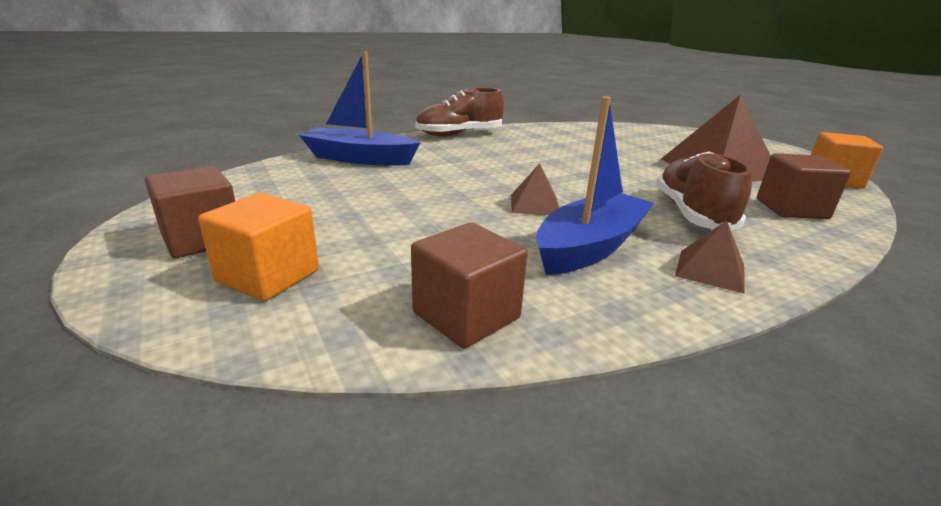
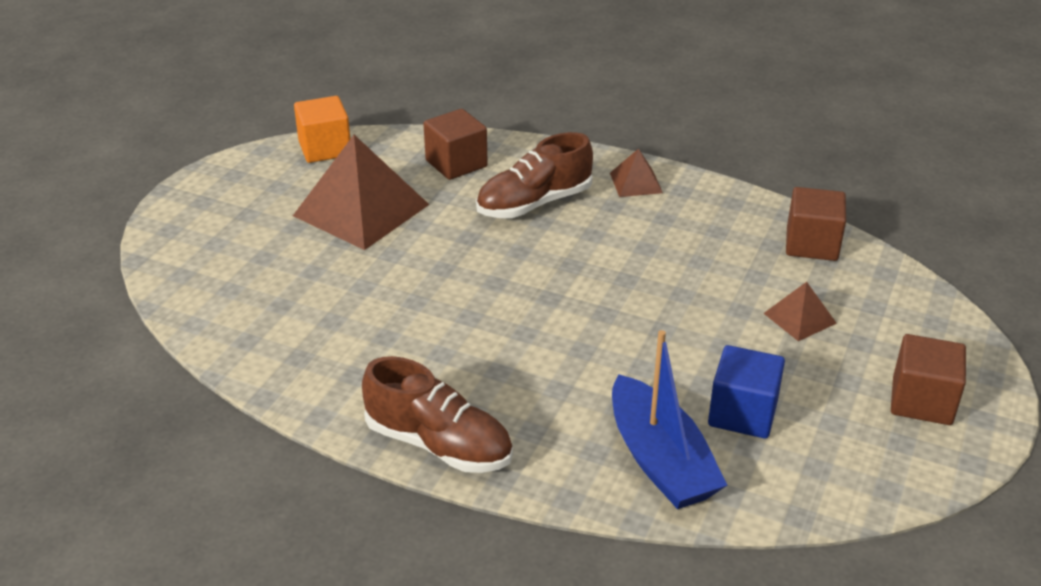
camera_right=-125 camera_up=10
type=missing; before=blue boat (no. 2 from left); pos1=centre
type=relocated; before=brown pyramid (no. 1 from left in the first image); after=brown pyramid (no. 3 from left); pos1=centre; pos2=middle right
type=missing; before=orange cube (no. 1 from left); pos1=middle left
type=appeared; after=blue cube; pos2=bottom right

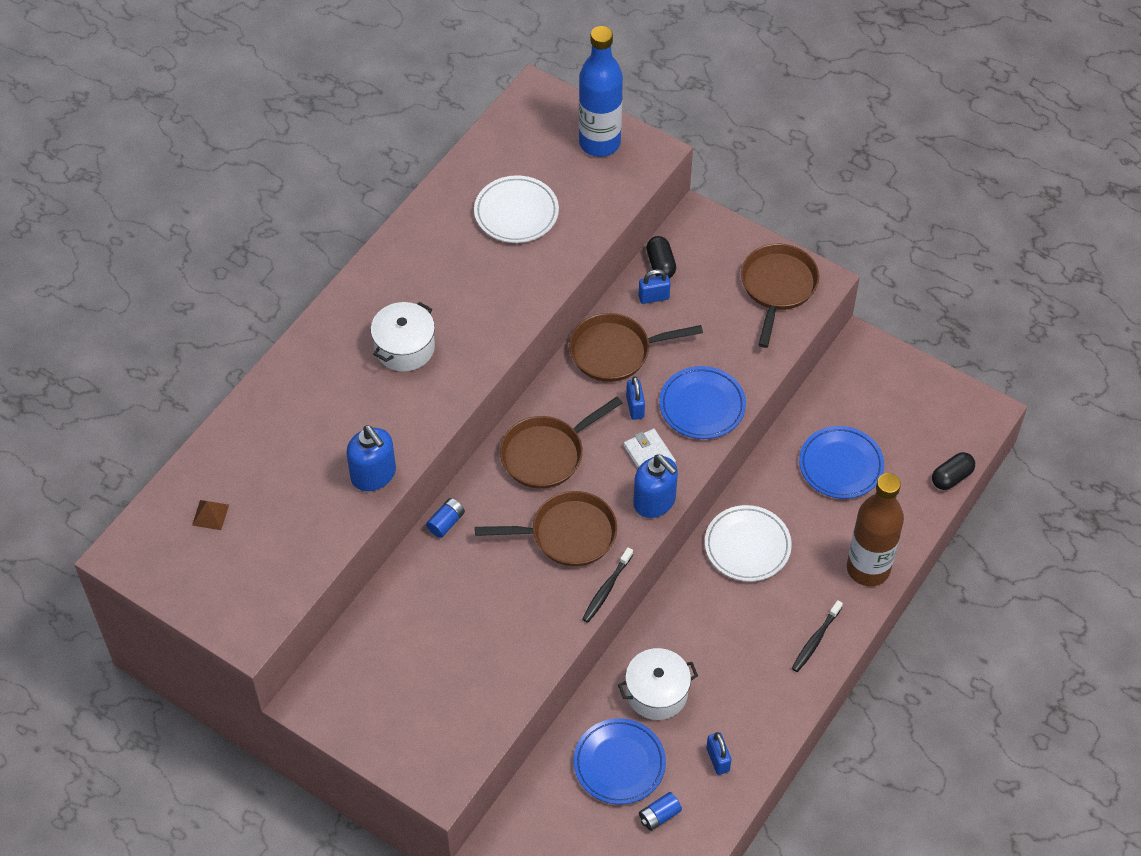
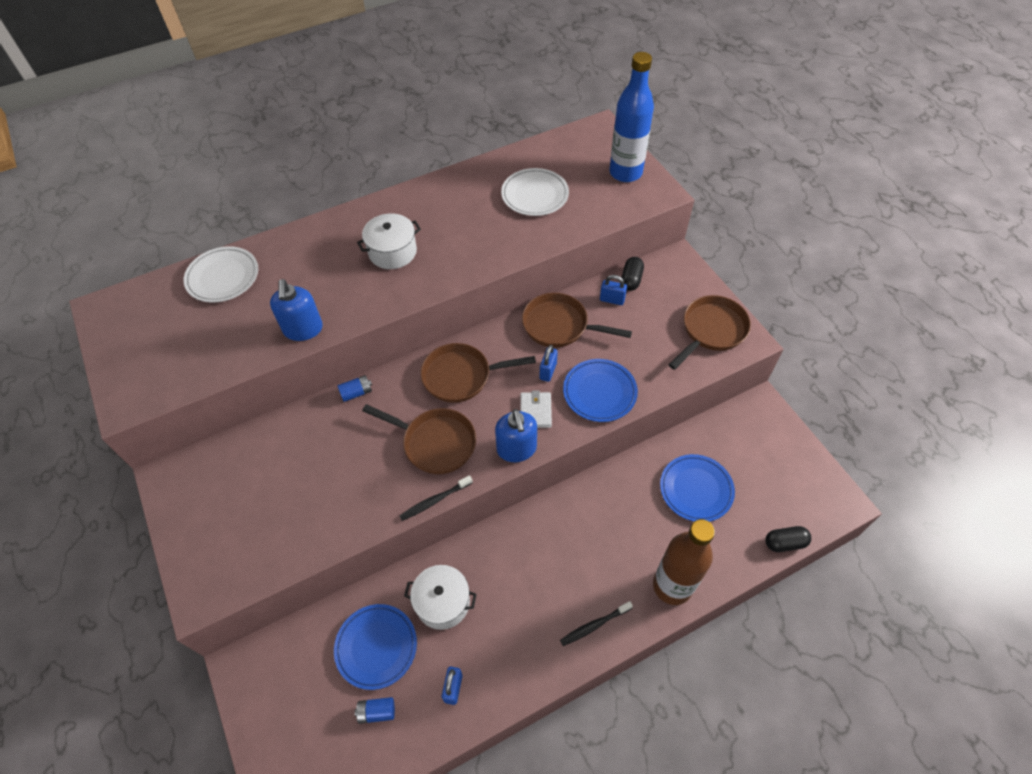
camera_right=30 camera_up=0
type=missing; before=brown pyramid; pos1=middle left
type=relocated; before=white plate (no. 2 from left in the first image); after=white plate (no. 1 from left); pos1=centre; pos2=middle left

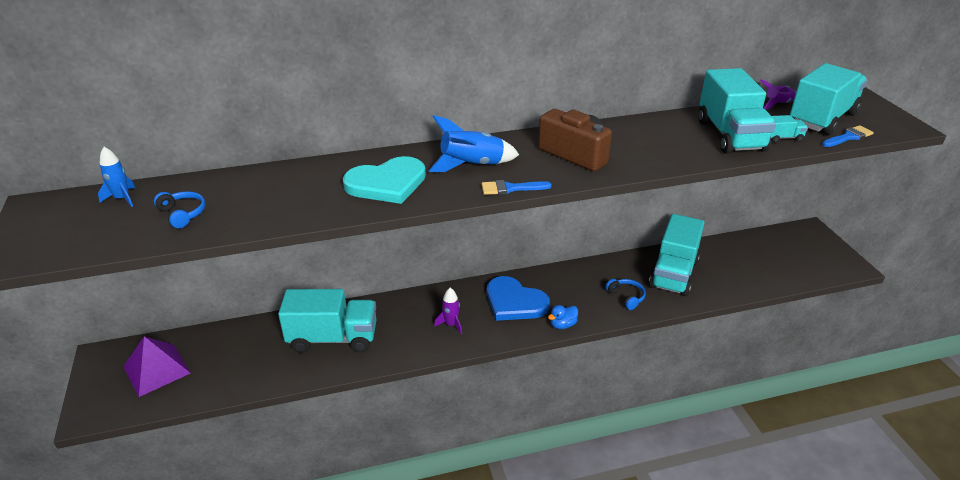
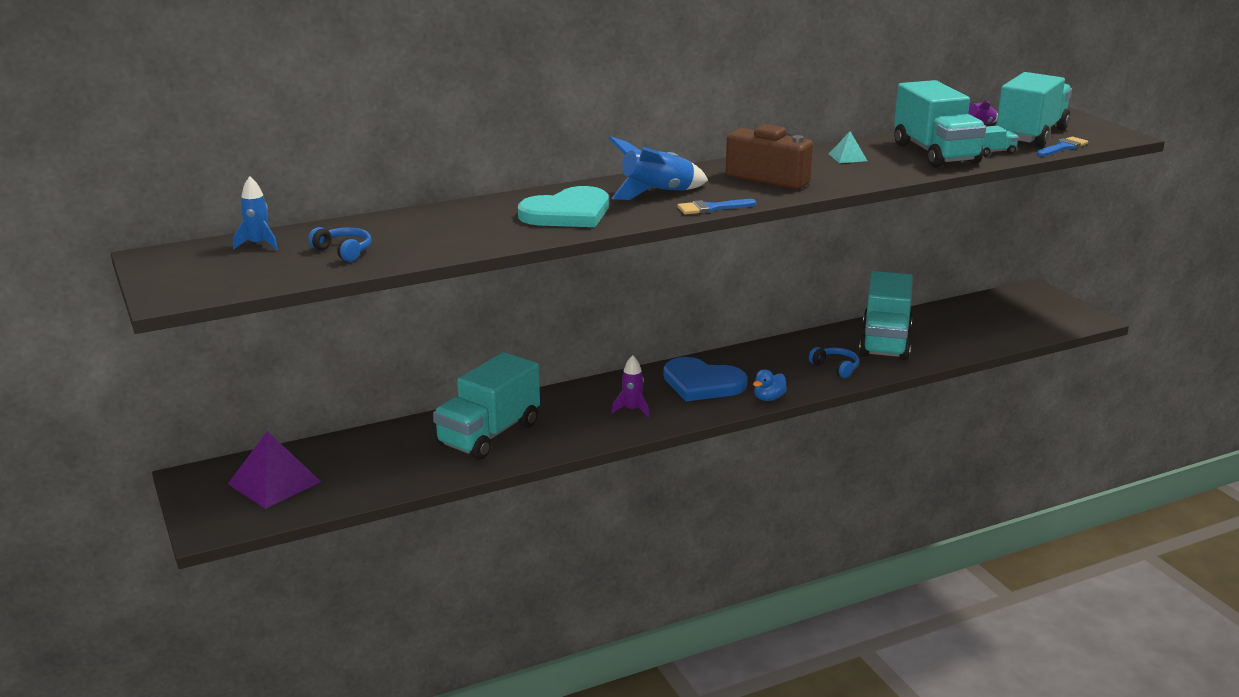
camera_right=-10 camera_up=-10
type=spun; before=turquoise truck (no. 1 from left); pos1=bottom centre; pos2=centre; turn=135
type=appeared; after=turquoise pyramid; pos2=top right

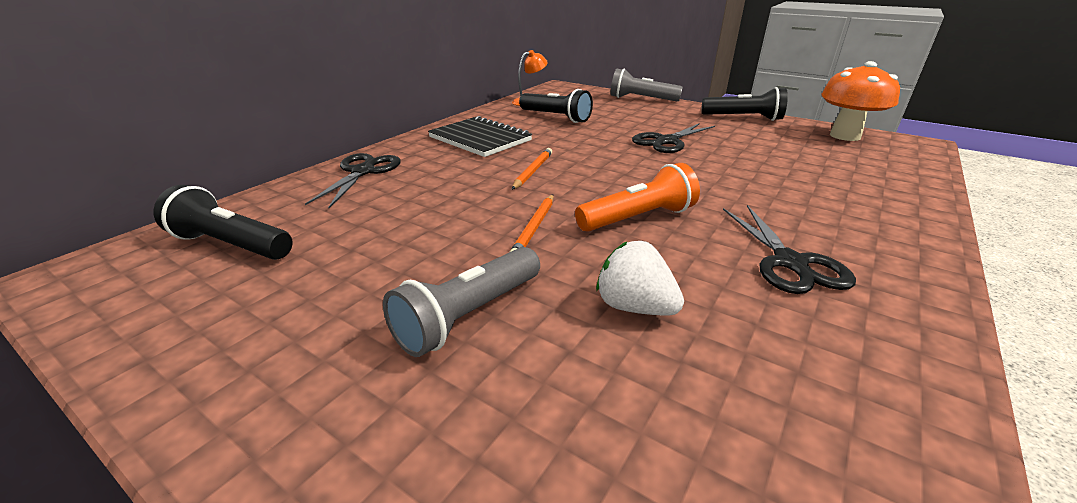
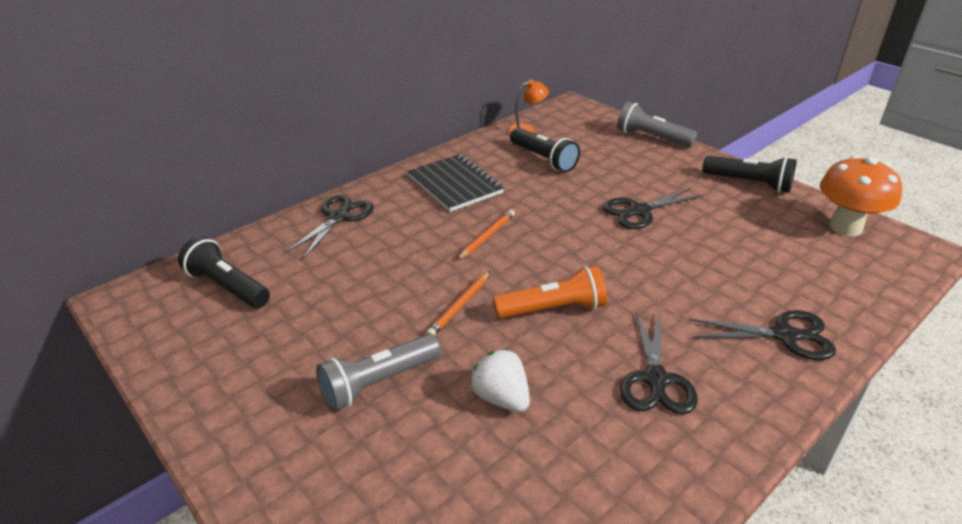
camera_right=15 camera_up=5
type=appeared; after=black scissors (no. 4 from left); pos2=middle right

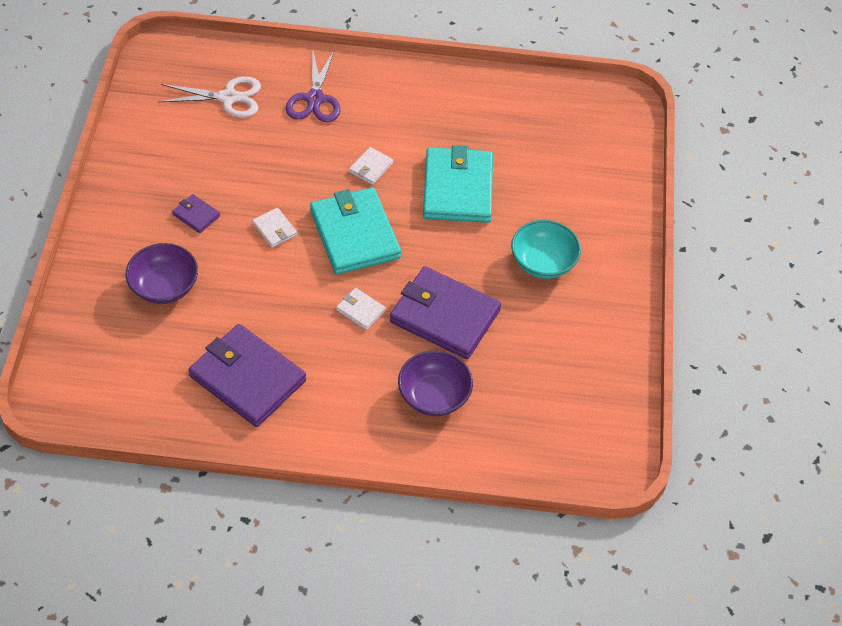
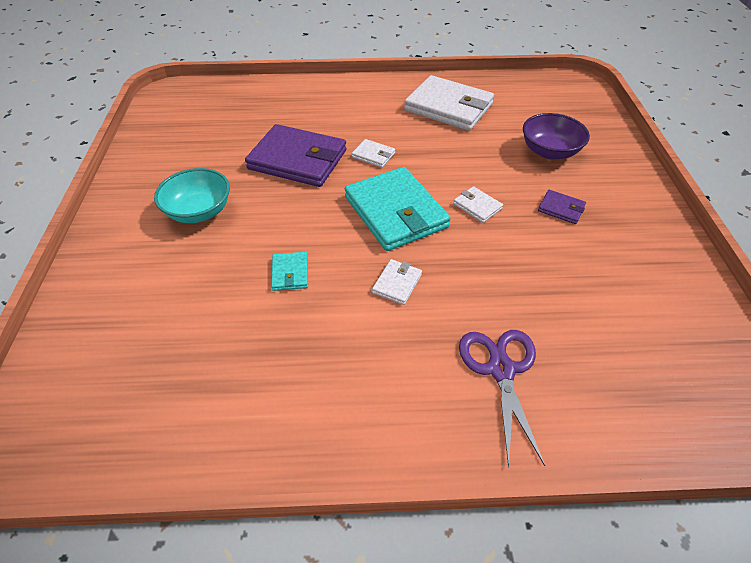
camera_right=175 camera_up=-5
type=missing; before=white scissors; pos1=top left
type=size; before=turquoise wallet (no. 2 from left in the first image); pos1=top centre; pos2=centre; scale=0.44
type=colour; before=purple wallet (no. 2 from left); after=white wallet (no. 3 from left); pos1=middle left; pos2=top centre
type=missing; before=purple bowl (no. 2 from left); pos1=centre

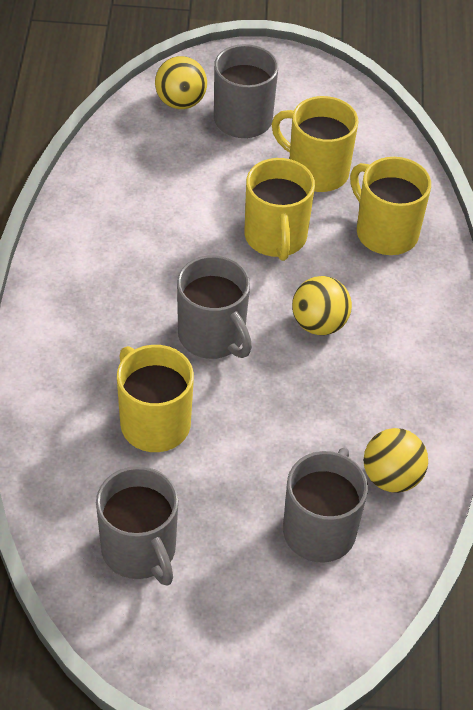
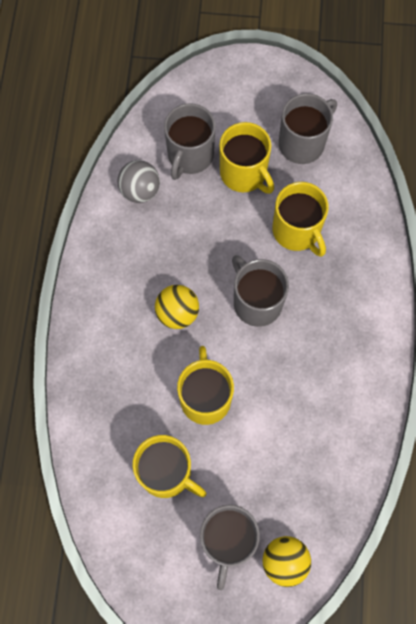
camera_right=-175 camera_up=20
type=relocated; before=yellow mug (no. 4 from left in the first image); after=yellow mug (no. 3 from left); pos1=top right; pos2=top centre
type=colour; before=yellow ball (no. 3 from left); after=grey ball; pos1=middle right; pos2=top left
type=spun; before=grey mug (no. 1 from left in the first image); pos1=bottom left; pos2=top right; turn=75

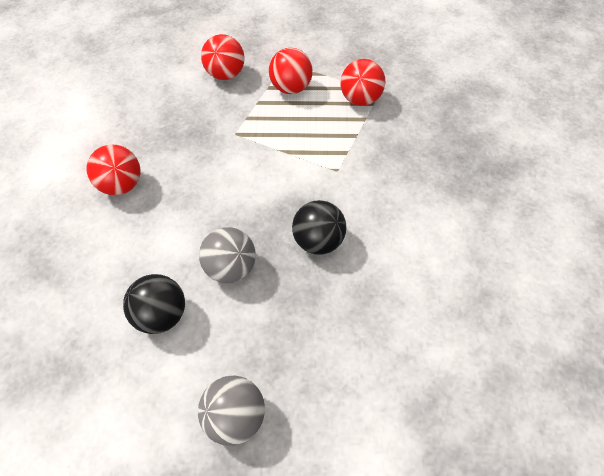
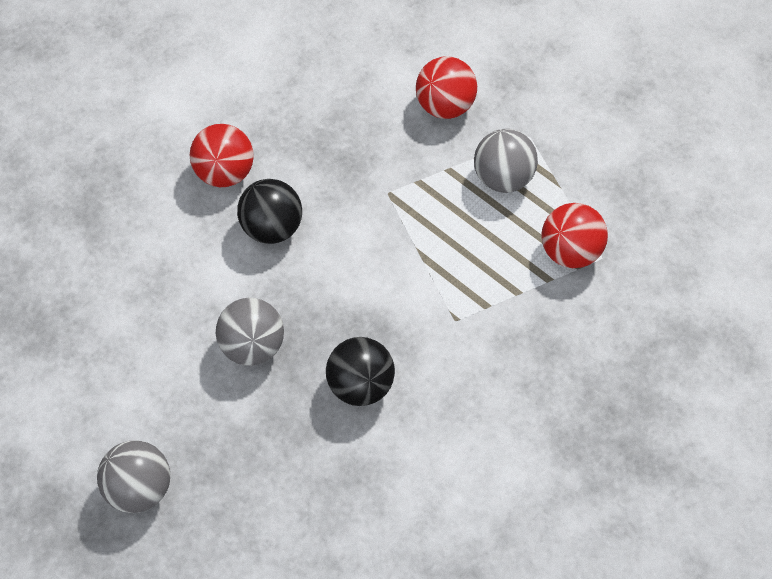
camera_right=40 camera_up=5
type=colour; before=red ball (no. 3 from left); after=grey ball (no. 3 from left); pos1=top centre; pos2=top centre
type=relocated; before=black ball (no. 1 from left); pos1=middle left; pos2=centre

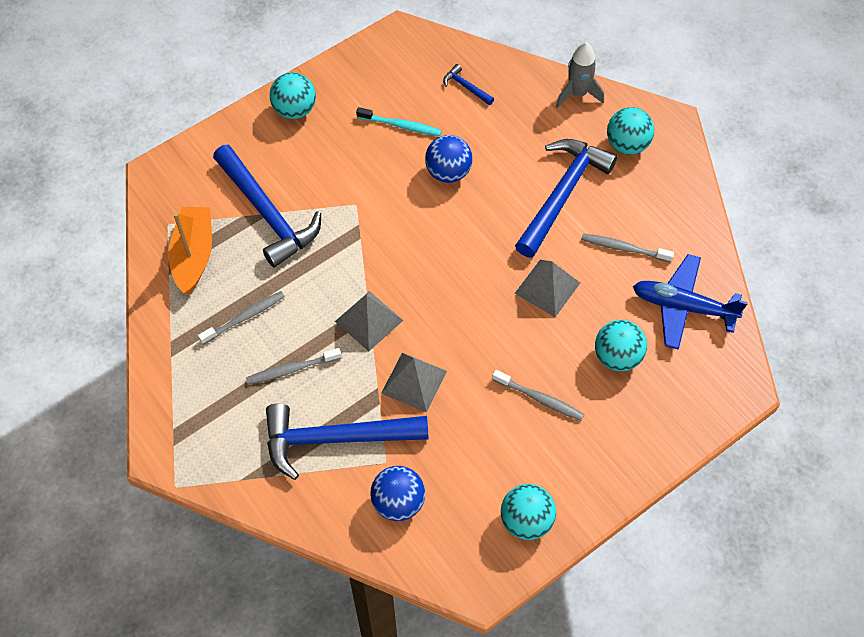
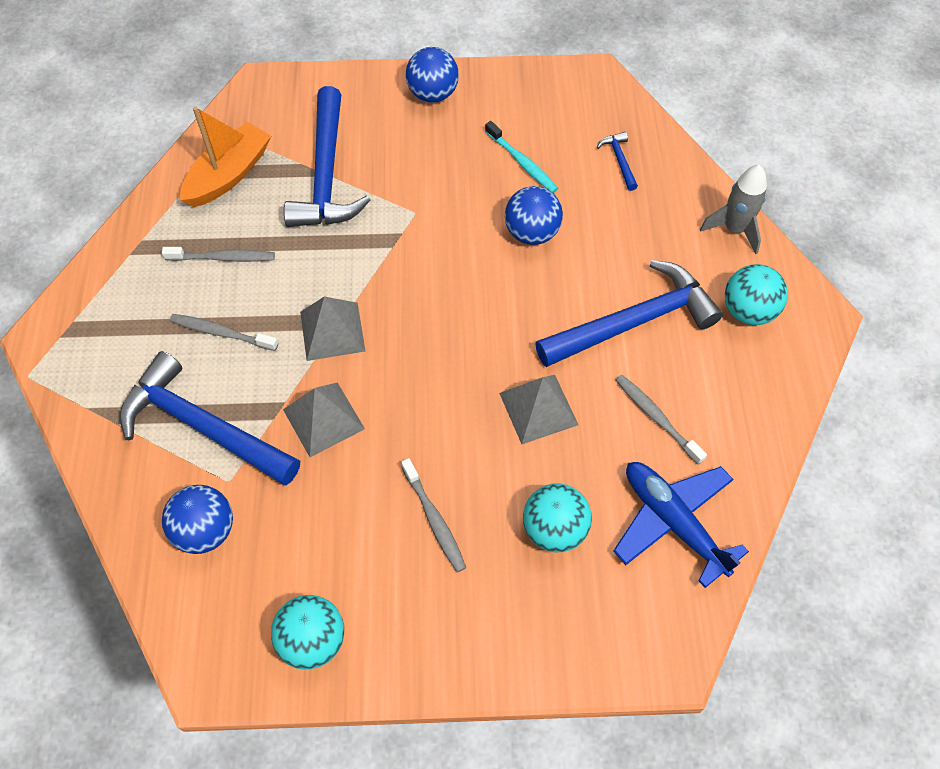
camera_right=35 camera_up=0
type=colour; before=turquoise ball (no. 1 from left); after=blue ball (no. 2 from left); pos1=top centre; pos2=top centre

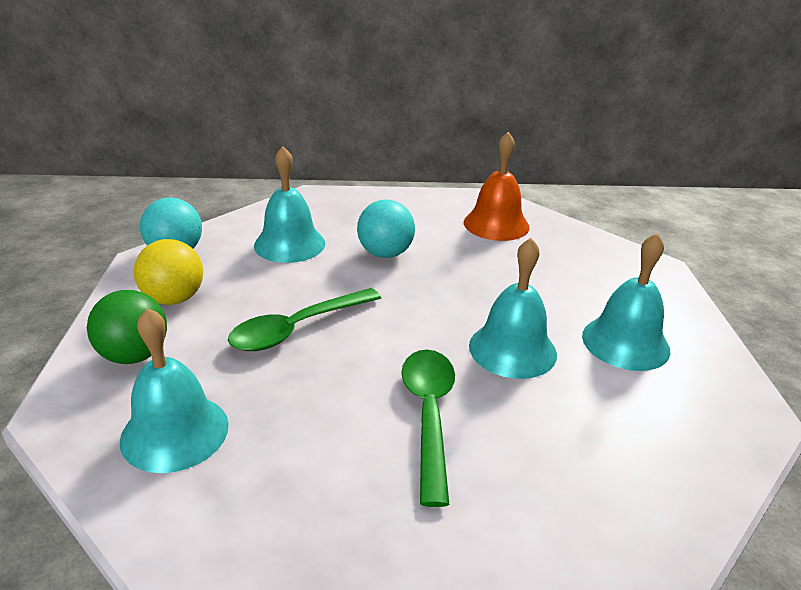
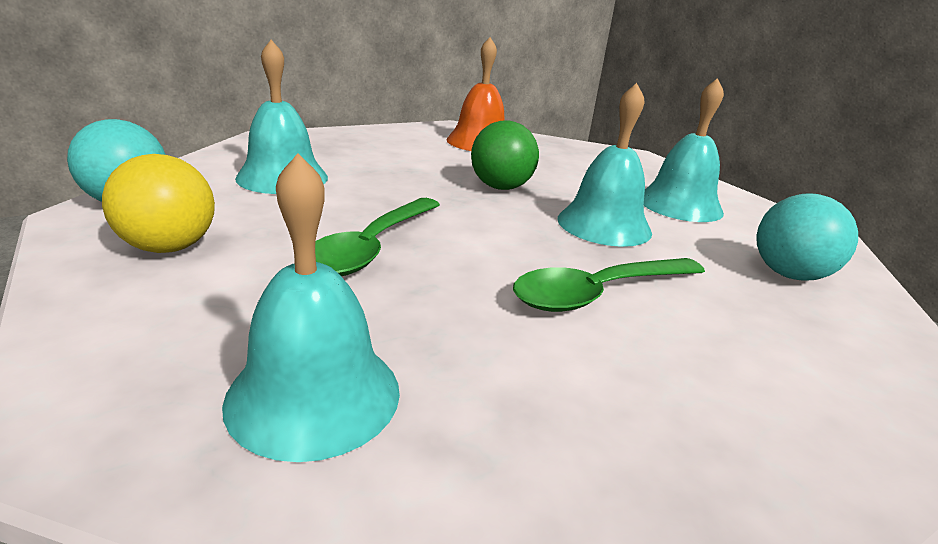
camera_right=-30 camera_up=-5
type=relocated; before=turquoise ball (no. 2 from left); pos1=centre; pos2=middle right
type=relocated; before=green ball; pos1=middle left; pos2=top centre
type=spun; before=green spoon (no. 2 from left); pos1=bottom centre; pos2=centre; turn=-90

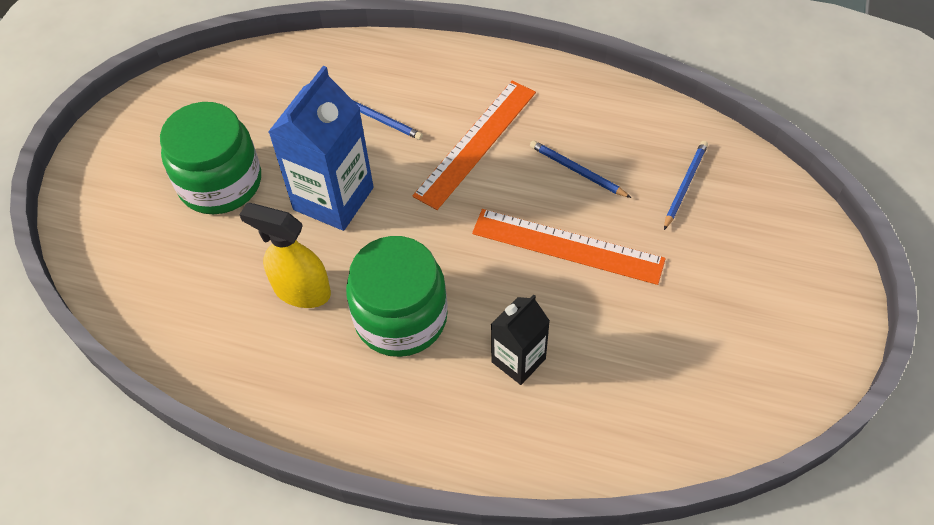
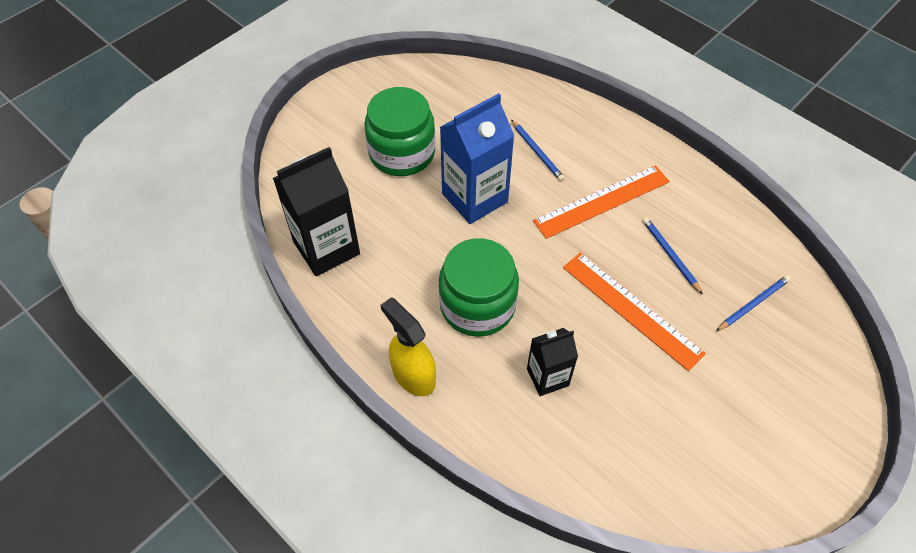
camera_right=25 camera_up=0
type=relocated; before=yellow spray bottle; pos1=middle left; pos2=centre
type=appeared; after=black carton (no. 1 from left); pos2=centre

